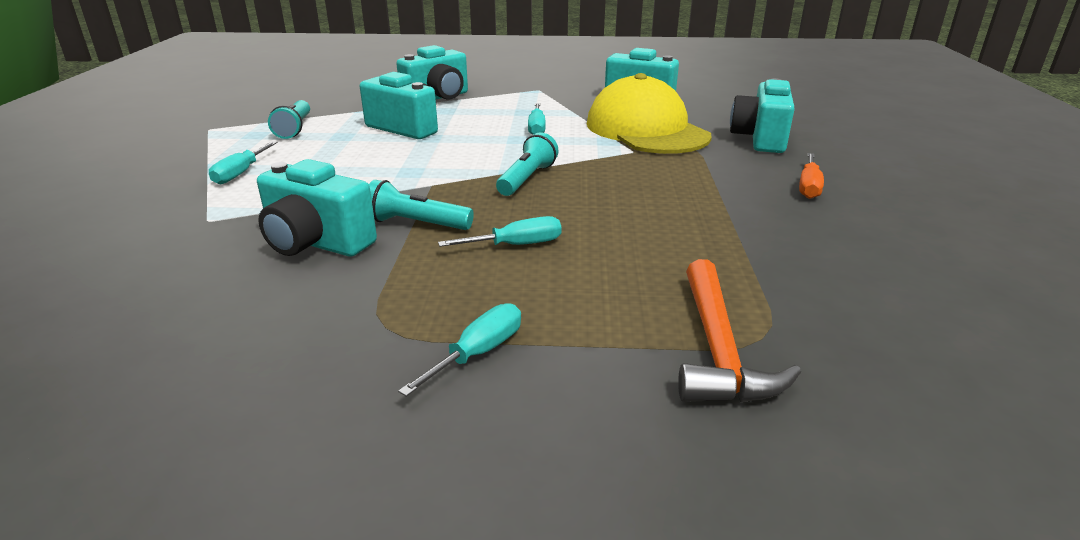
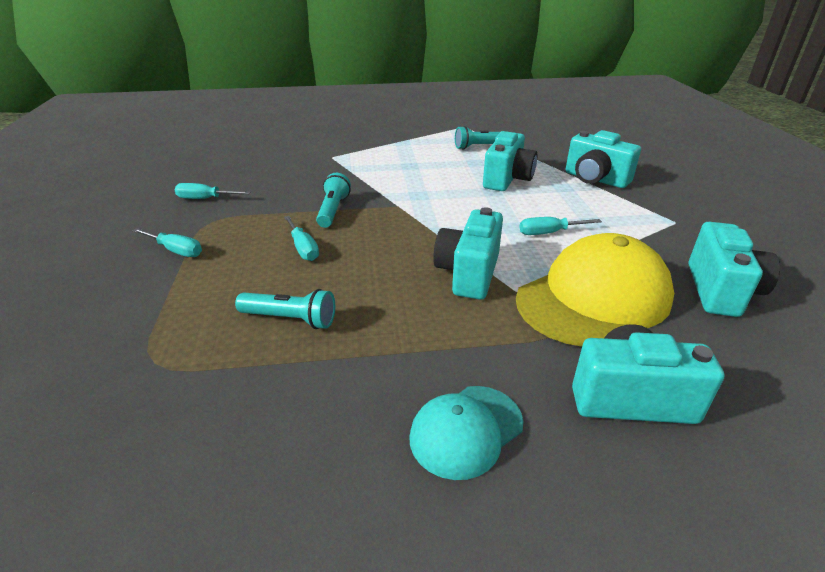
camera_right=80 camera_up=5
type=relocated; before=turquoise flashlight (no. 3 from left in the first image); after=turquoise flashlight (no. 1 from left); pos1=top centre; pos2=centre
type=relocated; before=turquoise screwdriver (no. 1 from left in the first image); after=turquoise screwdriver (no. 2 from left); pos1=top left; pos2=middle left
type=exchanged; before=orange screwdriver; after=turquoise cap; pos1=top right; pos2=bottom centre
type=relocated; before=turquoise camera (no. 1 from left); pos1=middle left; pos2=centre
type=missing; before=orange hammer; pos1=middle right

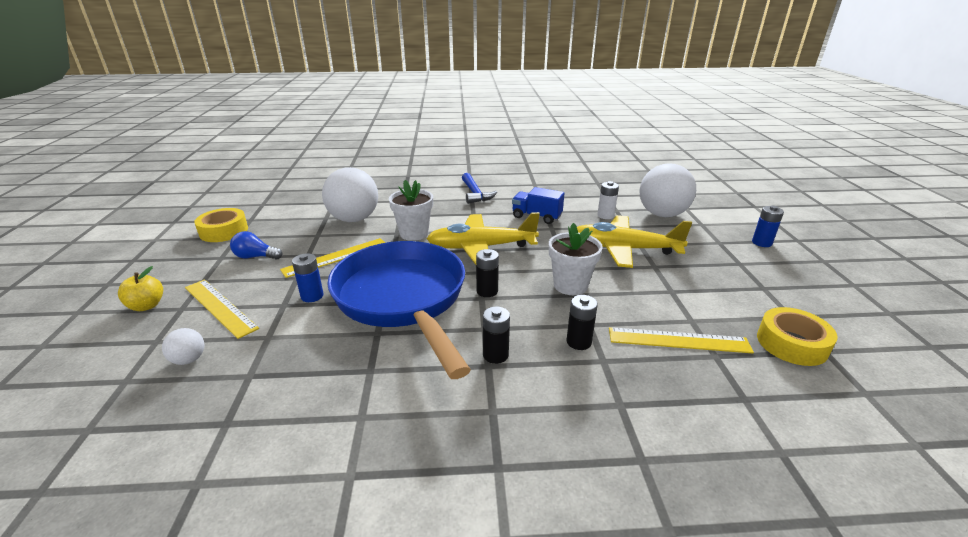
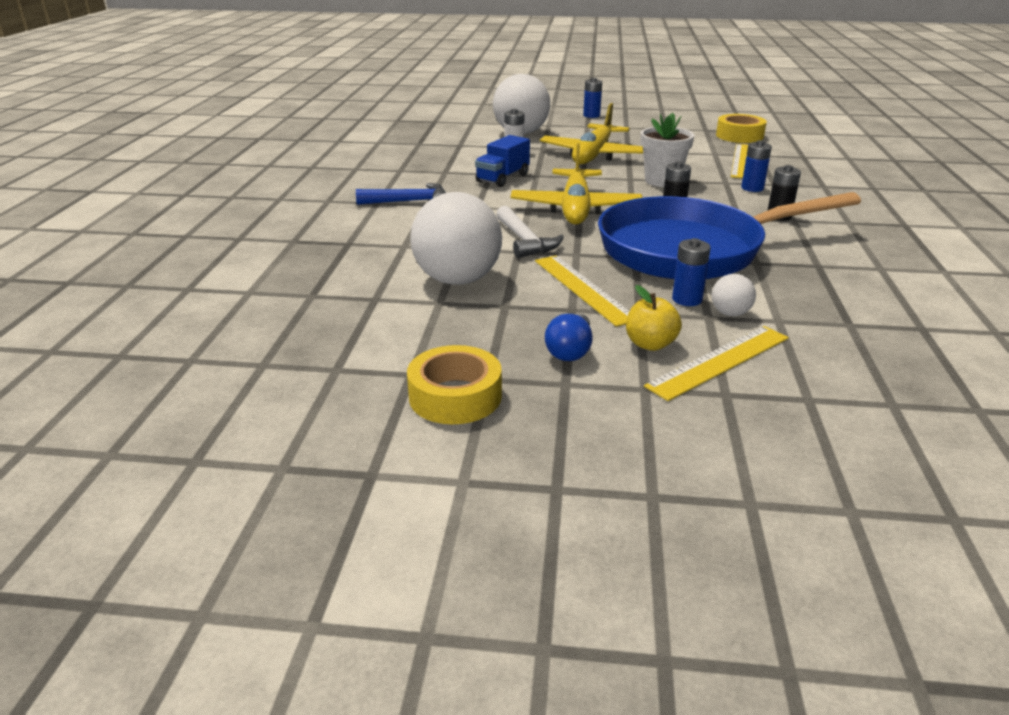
camera_right=-80 camera_up=0
type=exchanged; before=white flower pot (no. 1 from left); after=white hammer; pos1=centre; pos2=top centre
type=relocated; before=yellow apple; pos1=middle left; pos2=centre
type=colour; before=black battery (no. 3 from left); after=blue battery (no. 3 from left); pos1=centre; pos2=top right
type=relocated; before=white ball (no. 1 from left in the first image); after=white ball (no. 3 from left); pos1=middle left; pos2=middle right

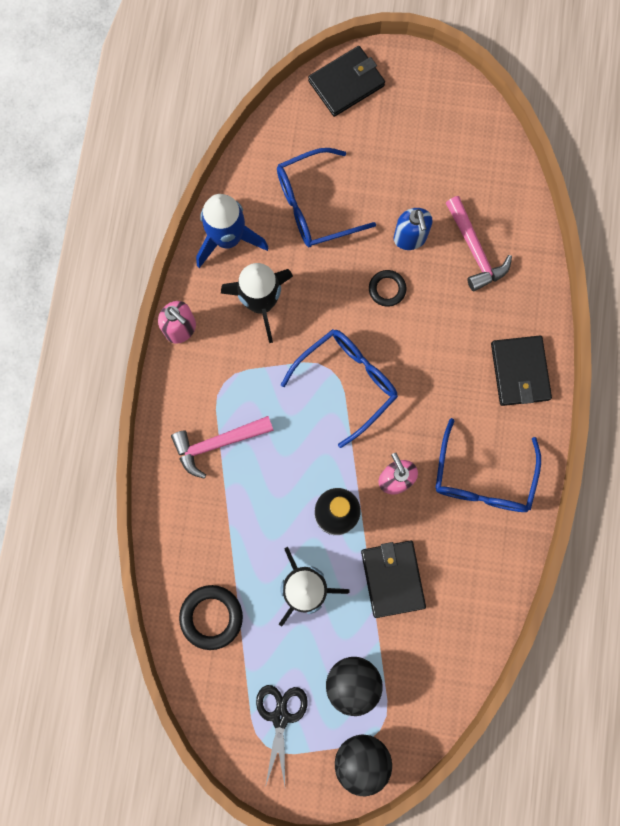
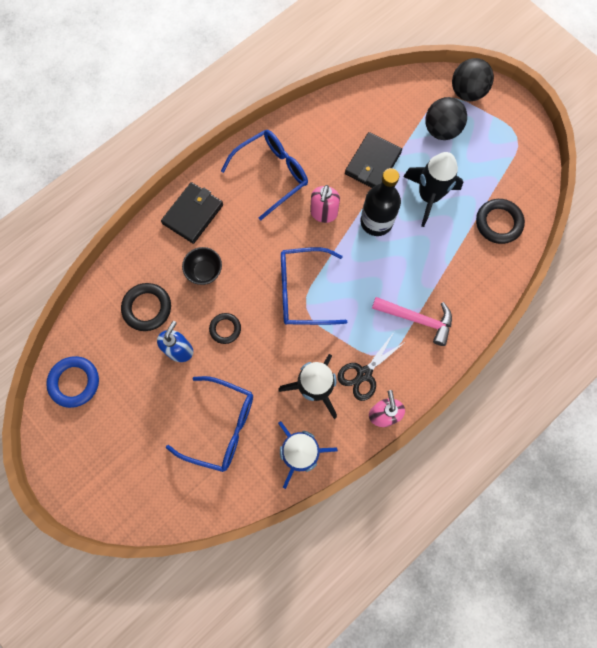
camera_right=-140 camera_up=-5
type=missing; before=black wallet (no. 1 from left); pos1=top centre
type=exchanged; before=pink hammer (no. 2 from left); after=black ring (no. 1 from left); pos1=top right; pos2=middle left
type=relocated; before=black scissors; pos1=bottom centre; pos2=centre
type=appeared; after=black bowl; pos2=centre
type=appeared; after=blue ring; pos2=middle left

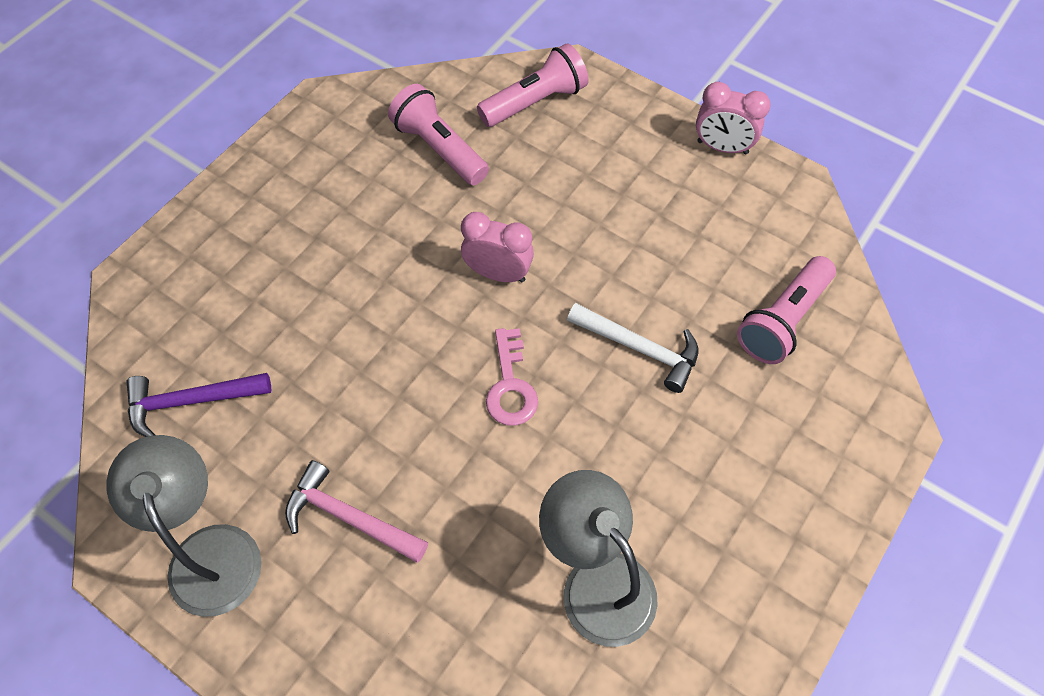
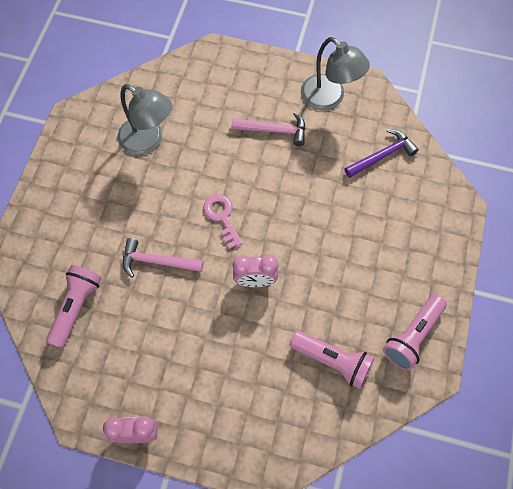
camera_right=160 camera_up=5
type=relocated; before=pink flashlight (no. 2 from left in the first image); after=pink flashlight (no. 3 from left); pos1=top centre; pos2=bottom right
type=colour; before=white hammer; after=pink hammer (no. 1 from left); pos1=centre; pos2=middle left

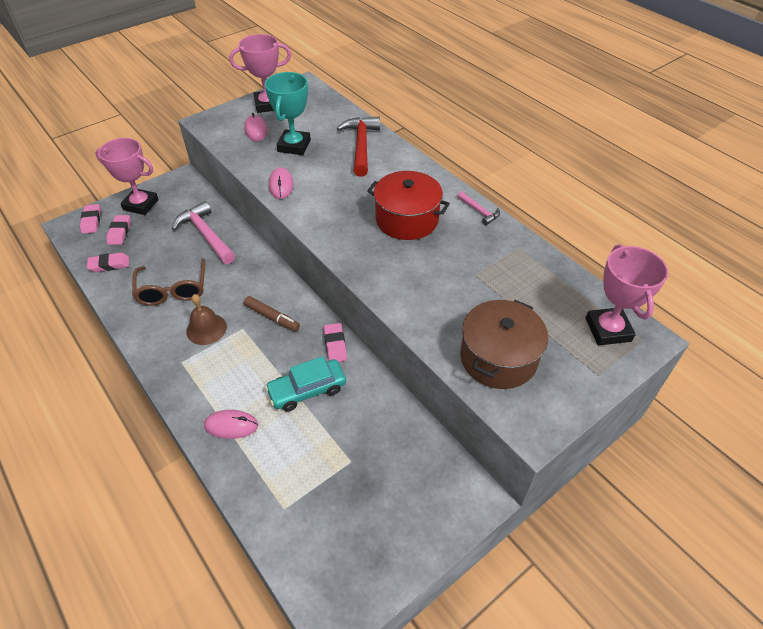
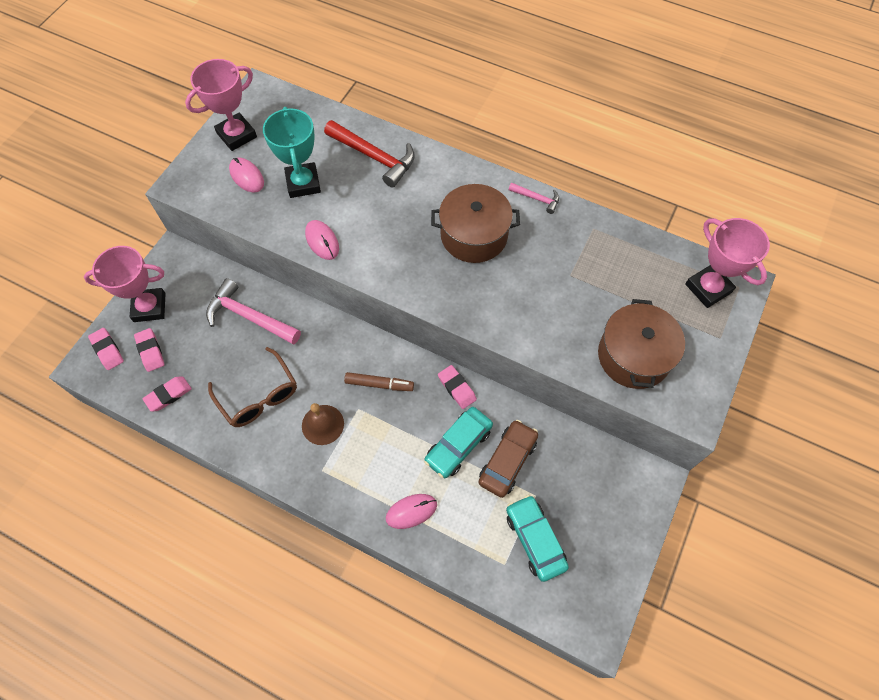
camera_right=-25 camera_up=15
type=spun; before=red hammer; pos1=top centre; pos2=top centre; turn=150
type=colour; before=red pot; after=brown pot (no. 1 from left); pos1=top centre; pos2=top centre
type=appeared; after=brown car; pos2=centre
type=appeared; after=turquoise car (no. 2 from left); pos2=bottom centre

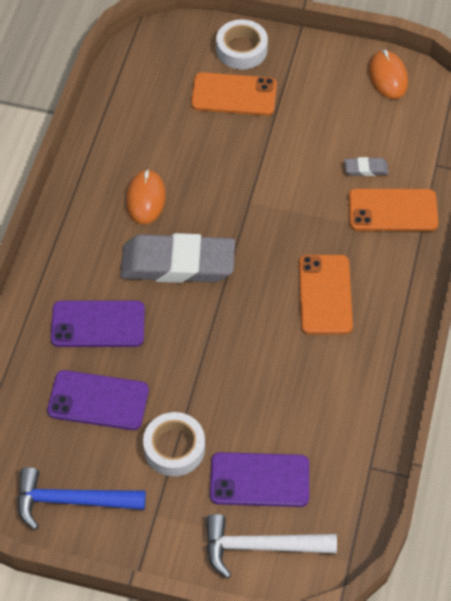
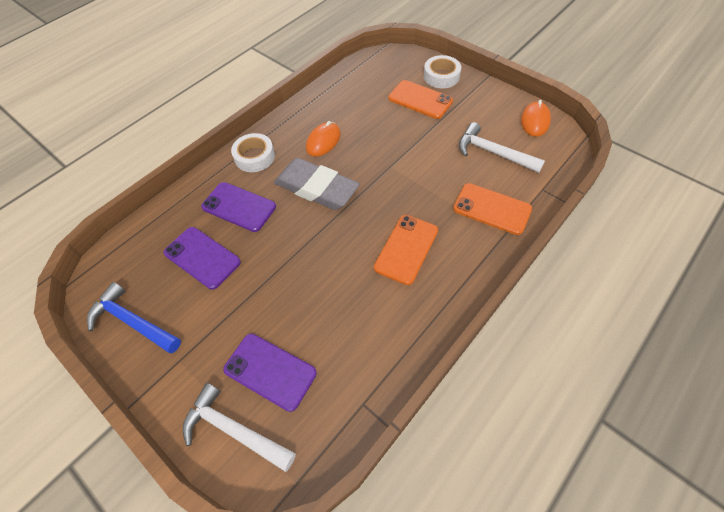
camera_right=30 camera_up=0
type=missing; before=grey eraser (no. 2 from left); pos1=top right
type=relocated; before=white tape (no. 1 from left); pos1=bottom centre; pos2=top centre
type=appeared; after=white hammer (no. 2 from left); pos2=top right

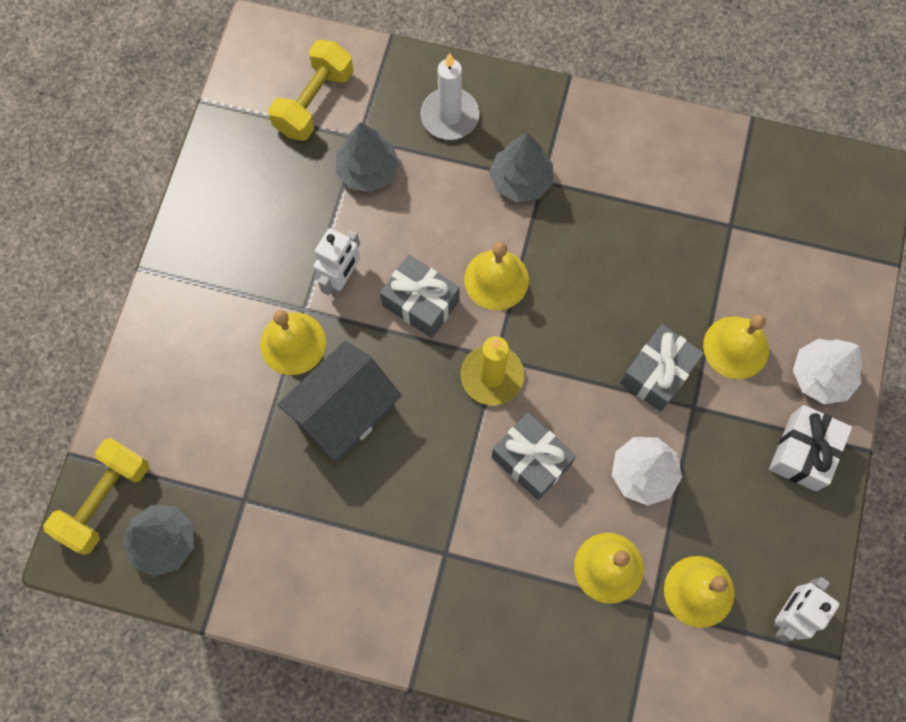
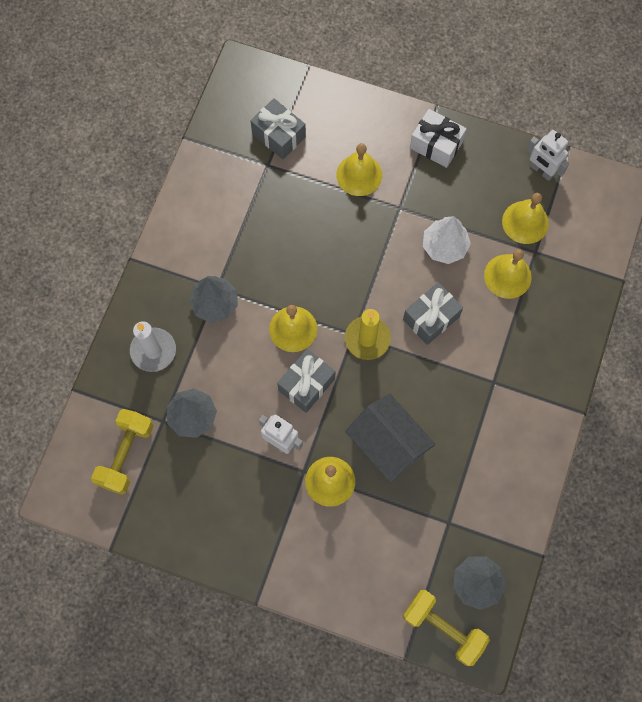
camera_right=-85 camera_up=0
type=spun; before=yellow dumbbell (no. 2 from left in the first image); pos1=top centre; pos2=middle left; turn=75
type=relocated; before=grey gift (no. 3 from left in the first image); after=grey gift (no. 1 from left); pos1=middle right; pos2=top centre
type=missing; before=white tree (no. 2 from left); pos1=middle right

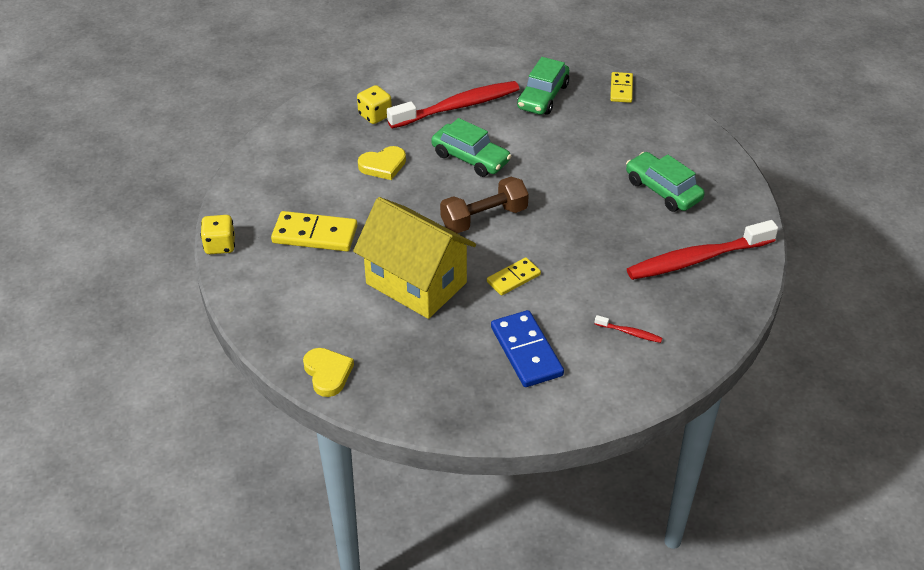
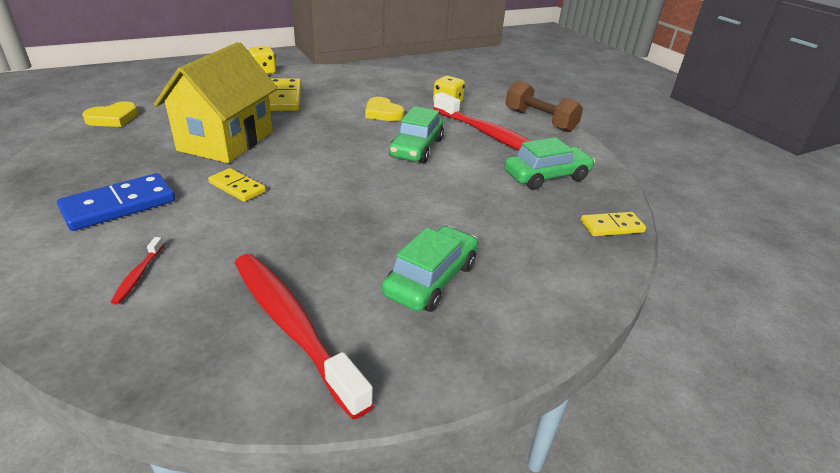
camera_right=70 camera_up=-10
type=spun; before=green car (no. 2 from left in the first image); pos1=top centre; pos2=centre; turn=150
type=relocated; before=brown dumbbell; pos1=centre; pos2=top centre

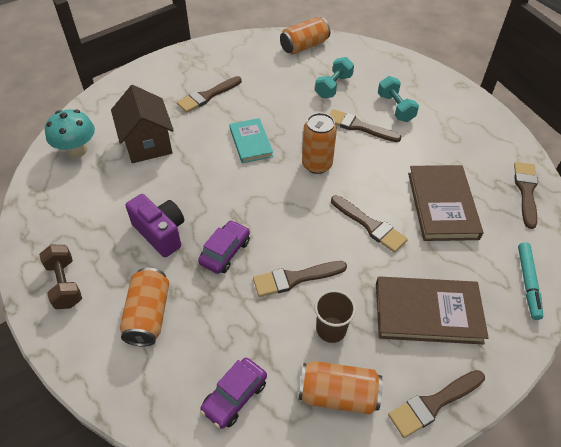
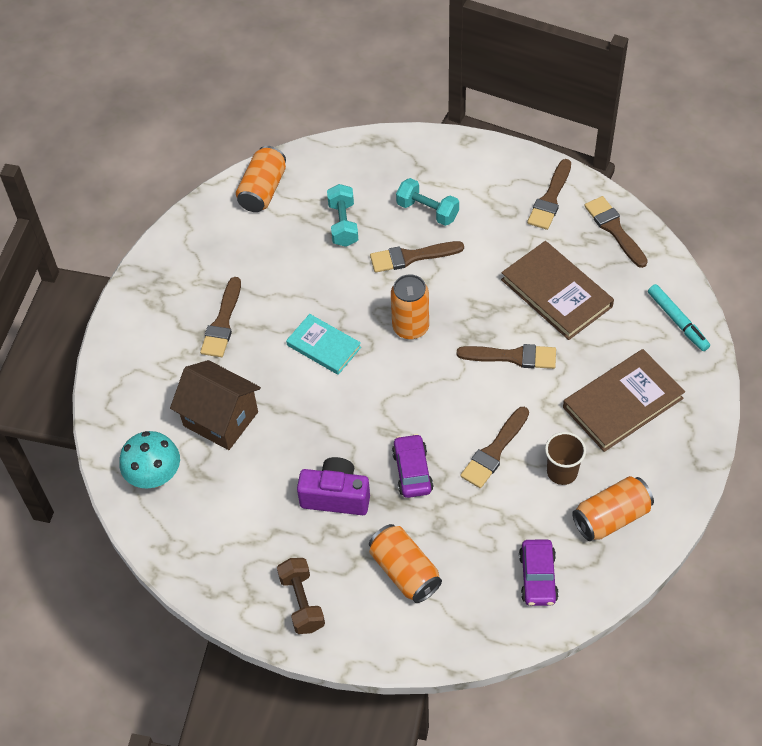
camera_right=-35 camera_up=5
type=spun; before=brown dumbbell; pos1=middle left; pos2=bottom centre; turn=45
type=relocated; before=brown brush (no. 5 from left); pos1=bottom right; pos2=top right

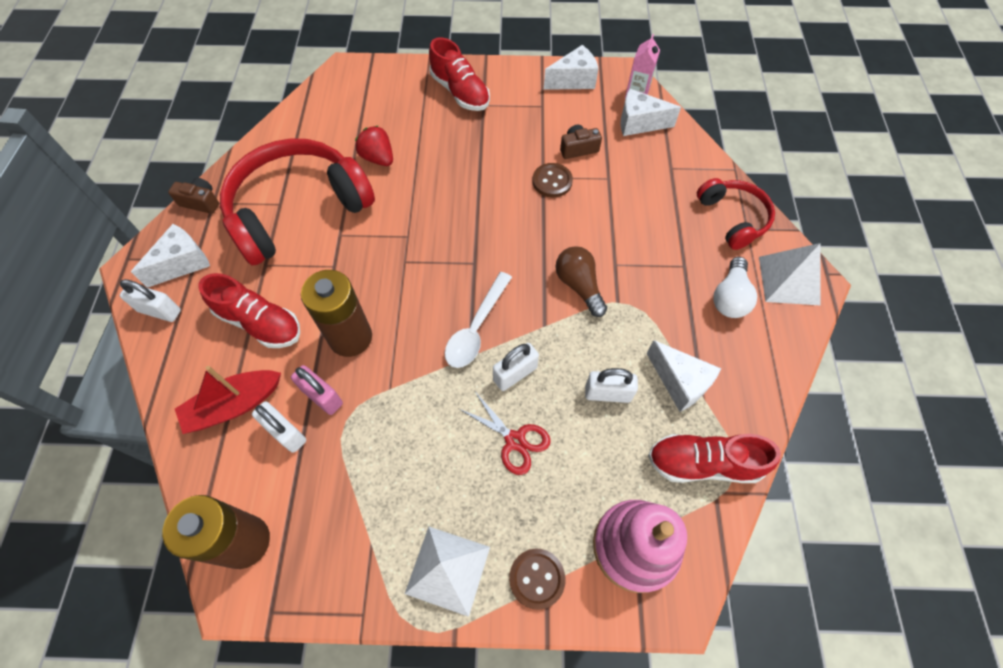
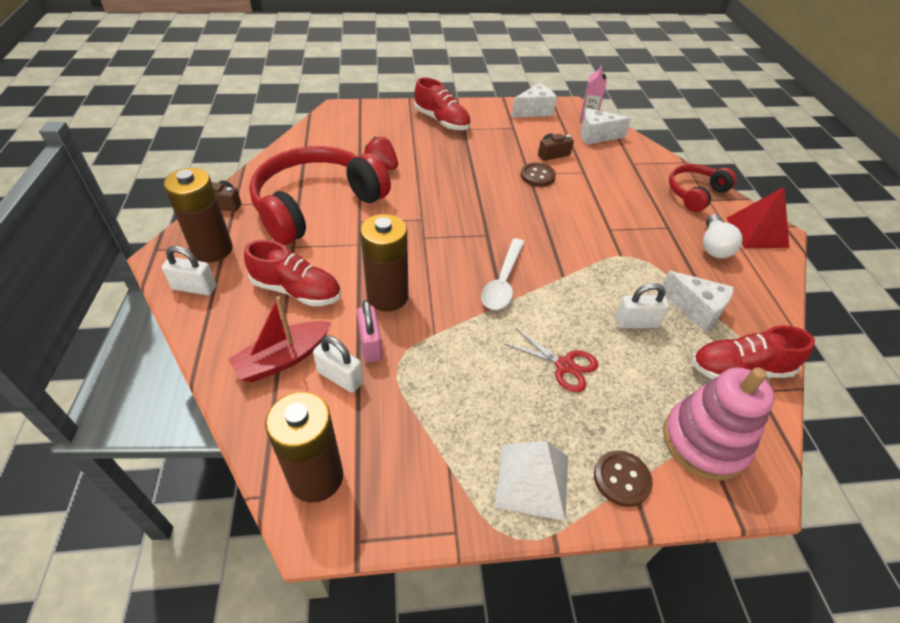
camera_right=-10 camera_up=-15
type=spun; before=red headphones (no. 2 from left); pos1=top right; pos2=top right; turn=-105
type=exchanged; before=white cheese (no. 1 from left); after=brown battery (no. 1 from left); pos1=middle left; pos2=middle left
type=colour; before=white pyramid (no. 2 from left); after=red pyramid; pos1=middle right; pos2=middle right
type=missing; before=brown light bulb; pos1=centre
type=missing; before=white padlock (no. 3 from left); pos1=centre
type=spun; before=pink padlock; pos1=middle left; pos2=centre; turn=45

